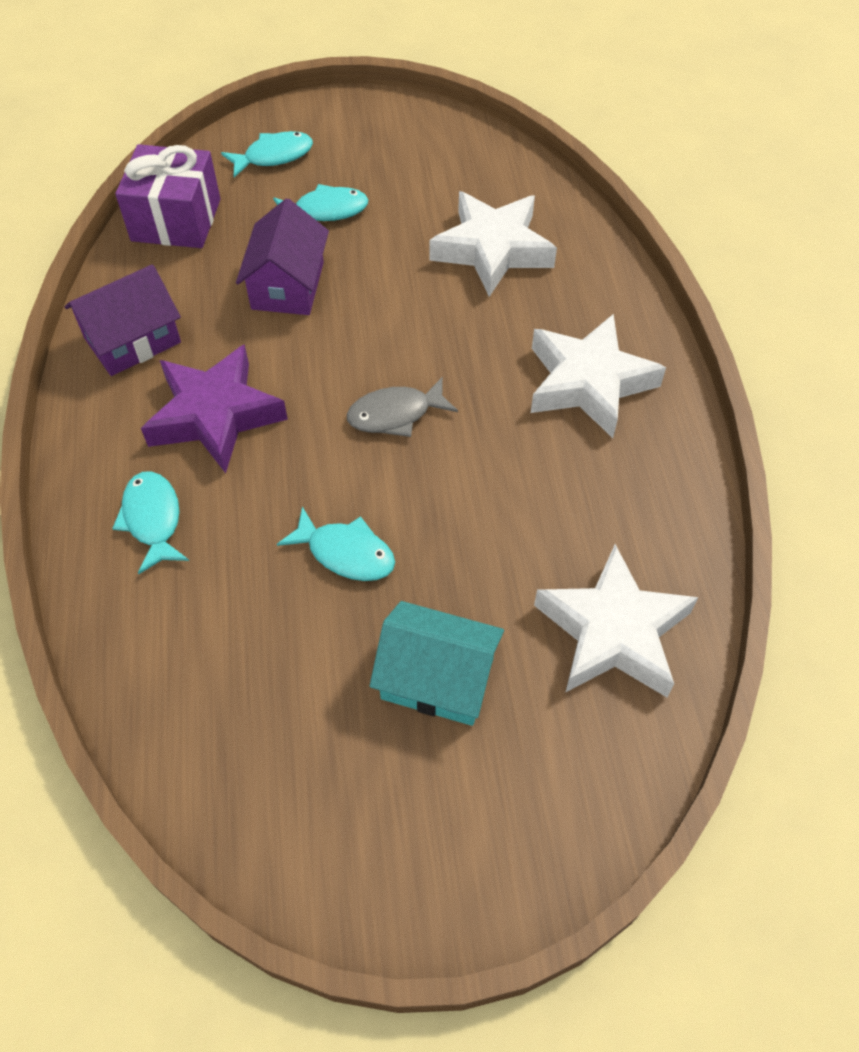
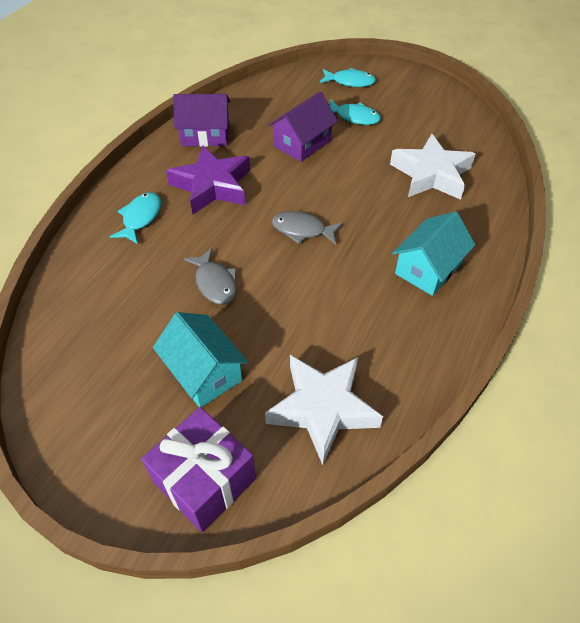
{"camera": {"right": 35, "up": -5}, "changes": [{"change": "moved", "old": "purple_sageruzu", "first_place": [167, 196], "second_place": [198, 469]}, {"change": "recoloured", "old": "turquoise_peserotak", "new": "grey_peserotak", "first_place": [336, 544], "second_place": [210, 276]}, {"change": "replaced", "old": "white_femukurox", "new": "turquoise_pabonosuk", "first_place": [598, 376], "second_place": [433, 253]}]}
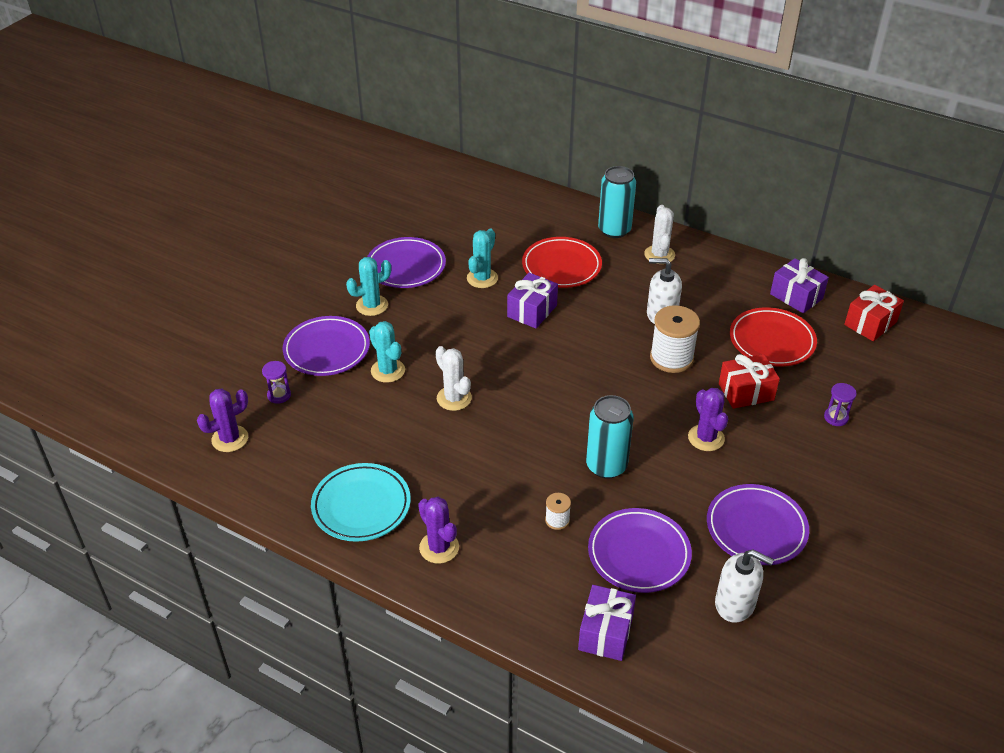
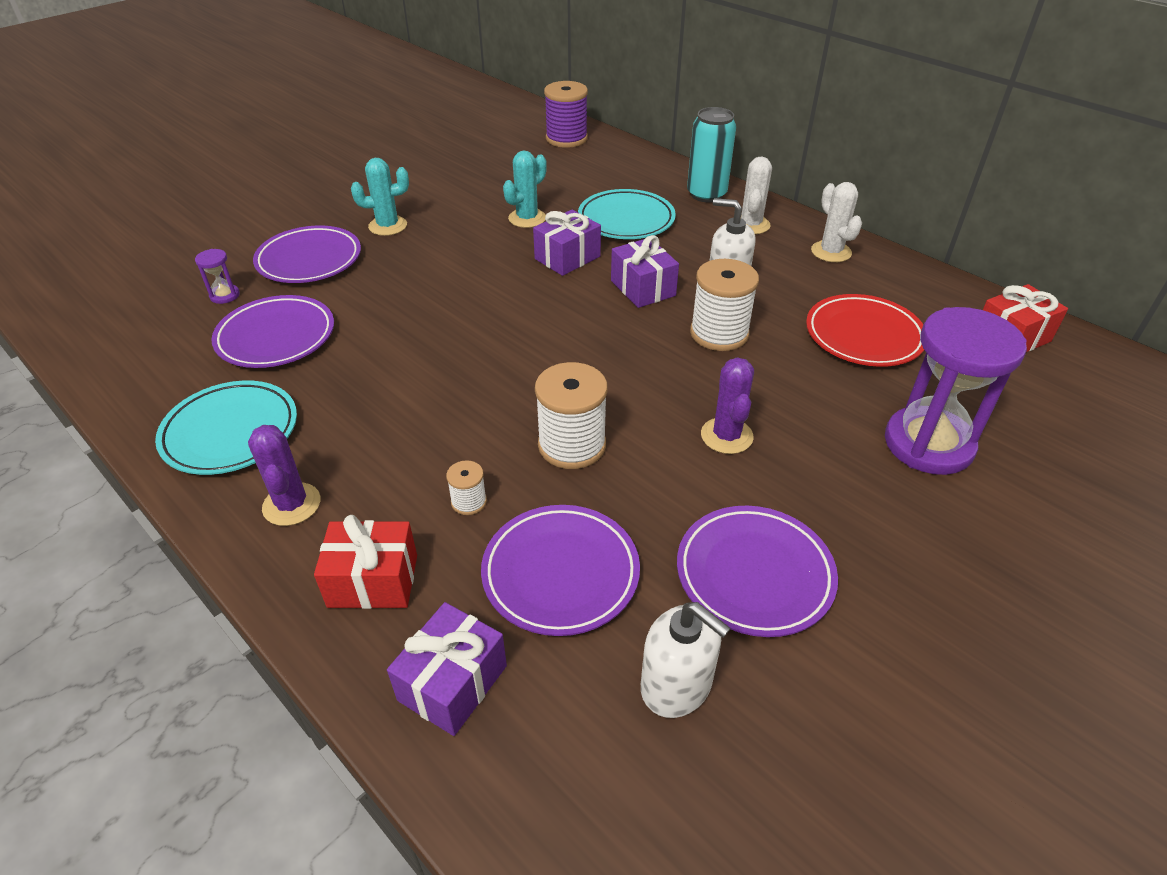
{"camera": {"right": 15, "up": 0}, "changes": [{"change": "removed", "old": "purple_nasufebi", "first_place": [222, 420]}, {"change": "moved", "old": "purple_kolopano", "first_place": [406, 262], "second_place": [272, 331]}, {"change": "removed", "old": "turquoise_nasufebi", "first_place": [387, 352]}, {"change": "moved", "old": "white_nasufebi", "first_place": [453, 378], "second_place": [836, 222]}, {"change": "recoloured", "old": "red_kolopano", "new": "turquoise_kolopano", "first_place": [562, 262], "second_place": [627, 214]}, {"change": "replaced", "old": "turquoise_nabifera", "new": "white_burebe", "first_place": [610, 437], "second_place": [571, 415]}, {"change": "moved", "old": "red_sageruzu", "first_place": [749, 381], "second_place": [365, 562]}, {"change": "moved", "old": "purple_sageruzu", "first_place": [799, 285], "second_place": [645, 271]}, {"change": "resized", "old": "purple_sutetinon", "first_place": [840, 404], "second_place": [956, 391], "factor": 2.46}, {"change": "added", "new": "purple_burebe", "second_place": [566, 114]}]}
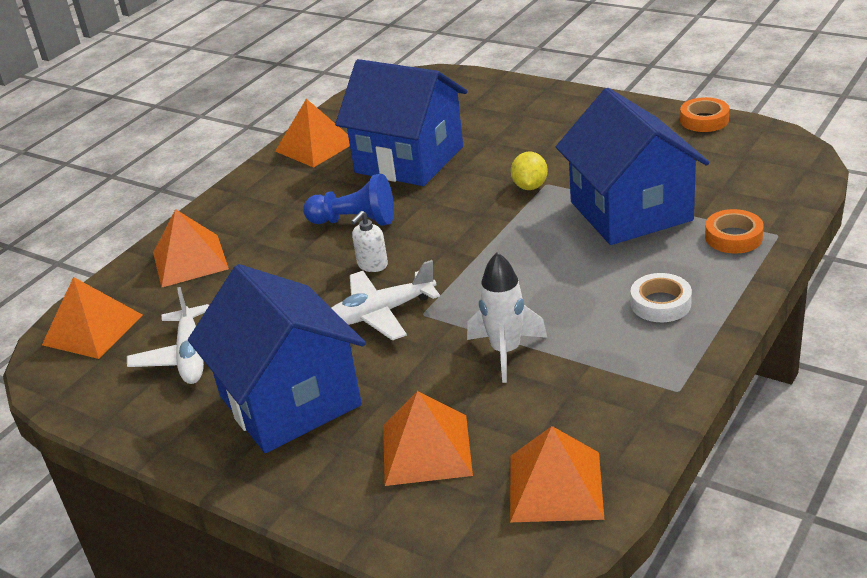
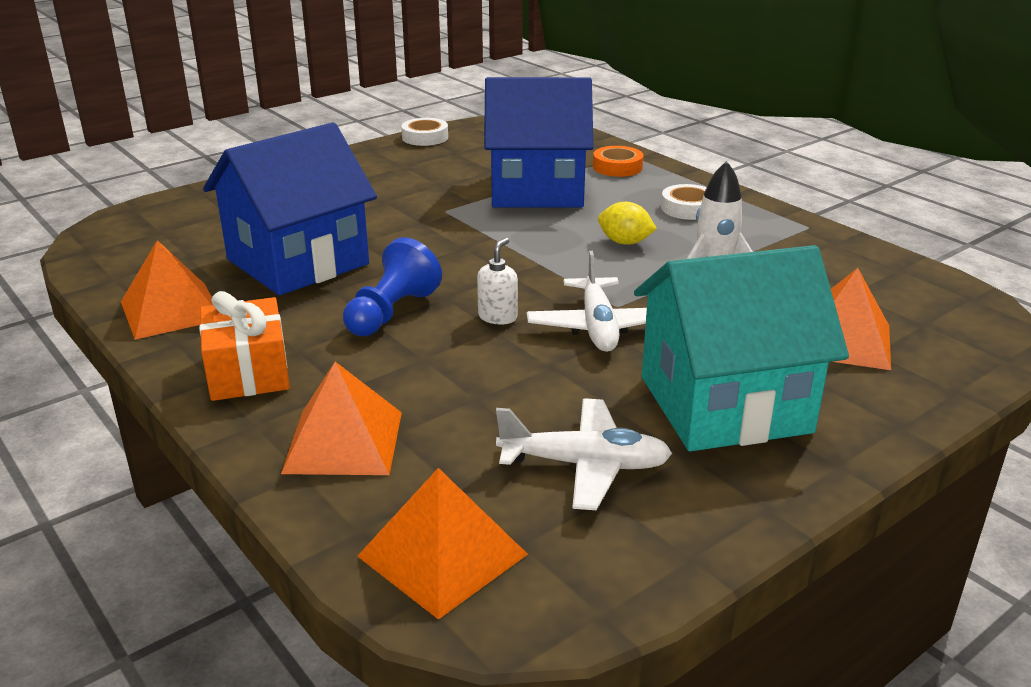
{"camera": {"right": -75, "up": -5}, "changes": [{"change": "recoloured", "old": "blue_pabonosuk", "new": "turquoise_pabonosuk", "first_place": [277, 358], "second_place": [741, 348]}, {"change": "turned", "old": "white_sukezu", "first_place": [369, 241], "second_place": [497, 281], "degrees": -120}, {"change": "removed", "old": "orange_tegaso", "first_place": [557, 474]}, {"change": "moved", "old": "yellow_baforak", "first_place": [529, 170], "second_place": [627, 223]}, {"change": "recoloured", "old": "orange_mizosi", "new": "white_mizosi", "first_place": [704, 114], "second_place": [424, 132]}, {"change": "added", "new": "orange_sageruzu", "second_place": [244, 346]}]}
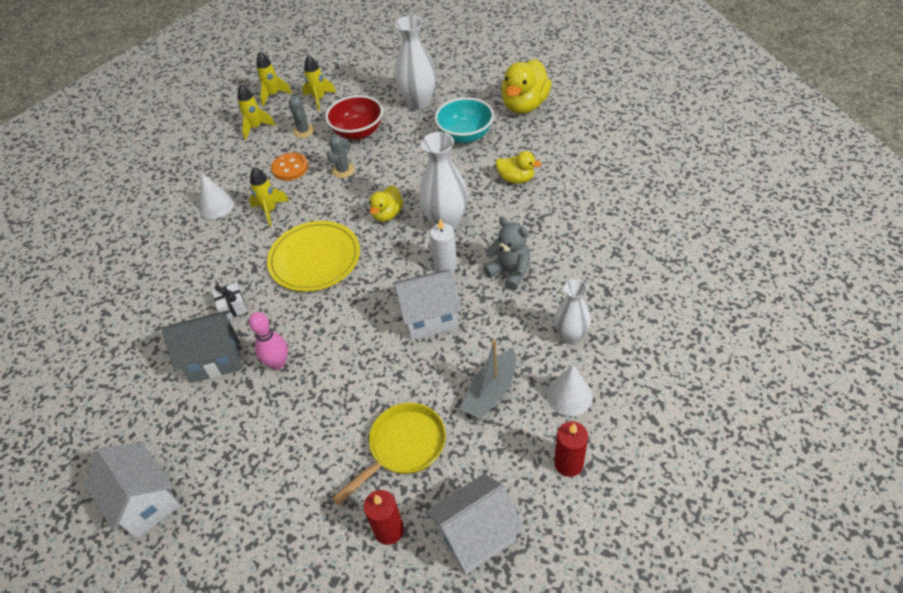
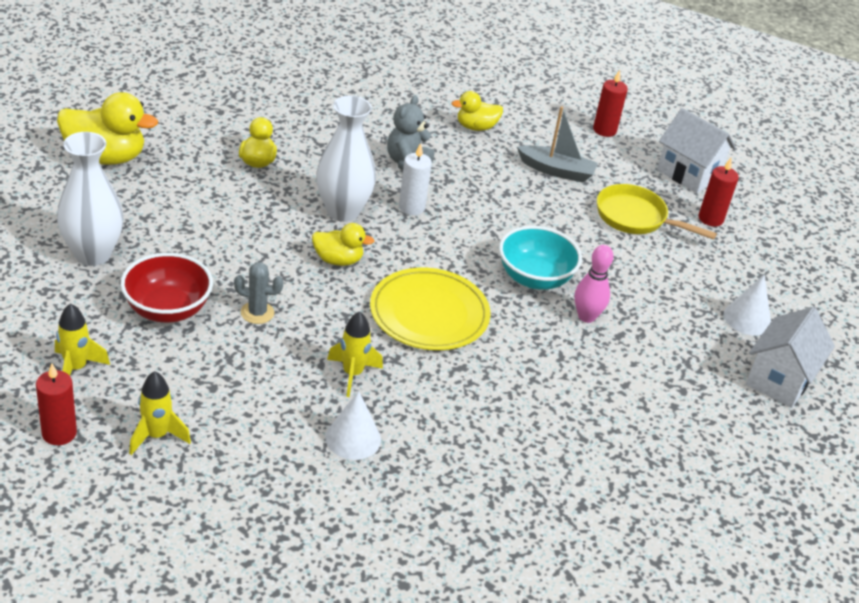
{"camera": {"right": -115, "up": -10}, "changes": [{"change": "removed", "old": "grey_pabonosuk", "first_place": [201, 346]}, {"change": "removed", "old": "white_sageruzu", "first_place": [230, 301]}, {"change": "replaced", "old": "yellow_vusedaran", "new": "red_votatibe", "first_place": [274, 79], "second_place": [56, 404]}, {"change": "removed", "old": "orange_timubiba", "first_place": [289, 167]}, {"change": "removed", "old": "grey_nasufebi", "first_place": [301, 117]}, {"change": "removed", "old": "white_pabonosuk", "first_place": [427, 305]}, {"change": "moved", "old": "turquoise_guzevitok", "first_place": [464, 120], "second_place": [540, 258]}, {"change": "moved", "old": "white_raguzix", "first_place": [569, 390], "second_place": [747, 305]}, {"change": "replaced", "old": "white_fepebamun", "new": "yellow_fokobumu", "first_place": [572, 311], "second_place": [477, 111]}]}
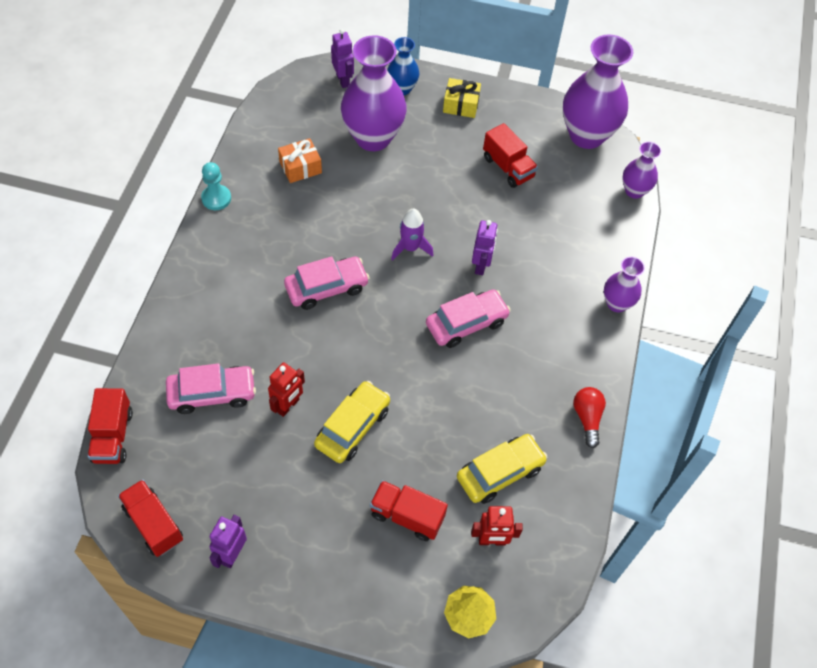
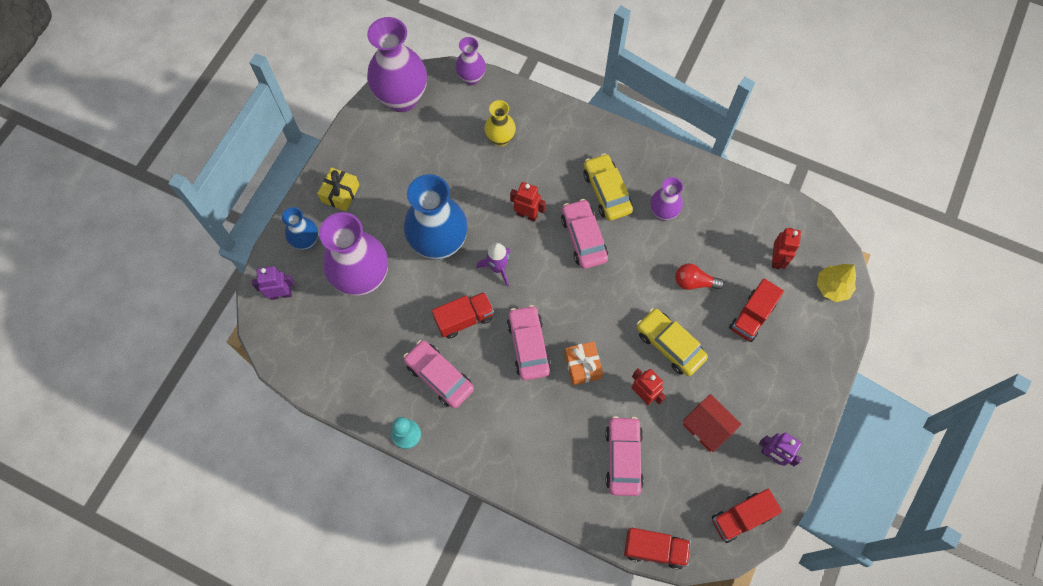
{"camera": {"right": -75, "up": 10}, "changes": [{"change": "moved", "old": "orange_sageruzu", "first_place": [300, 160], "second_place": [583, 363]}, {"change": "moved", "old": "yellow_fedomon", "first_place": [502, 469], "second_place": [608, 187]}, {"change": "recoloured", "old": "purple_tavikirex", "new": "red_tavikirex", "first_place": [485, 247], "second_place": [528, 202]}, {"change": "moved", "old": "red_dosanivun", "first_place": [510, 155], "second_place": [463, 315]}, {"change": "moved", "old": "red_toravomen", "first_place": [589, 417], "second_place": [699, 276]}, {"change": "moved", "old": "purple_fepebamun", "first_place": [624, 284], "second_place": [666, 199]}, {"change": "added", "new": "pink_fedomon", "second_place": [438, 374]}, {"change": "added", "new": "blue_fepebamun", "second_place": [436, 217]}, {"change": "added", "new": "yellow_fepebamun", "second_place": [500, 123]}, {"change": "added", "new": "red_pabonosuk", "second_place": [712, 423]}]}
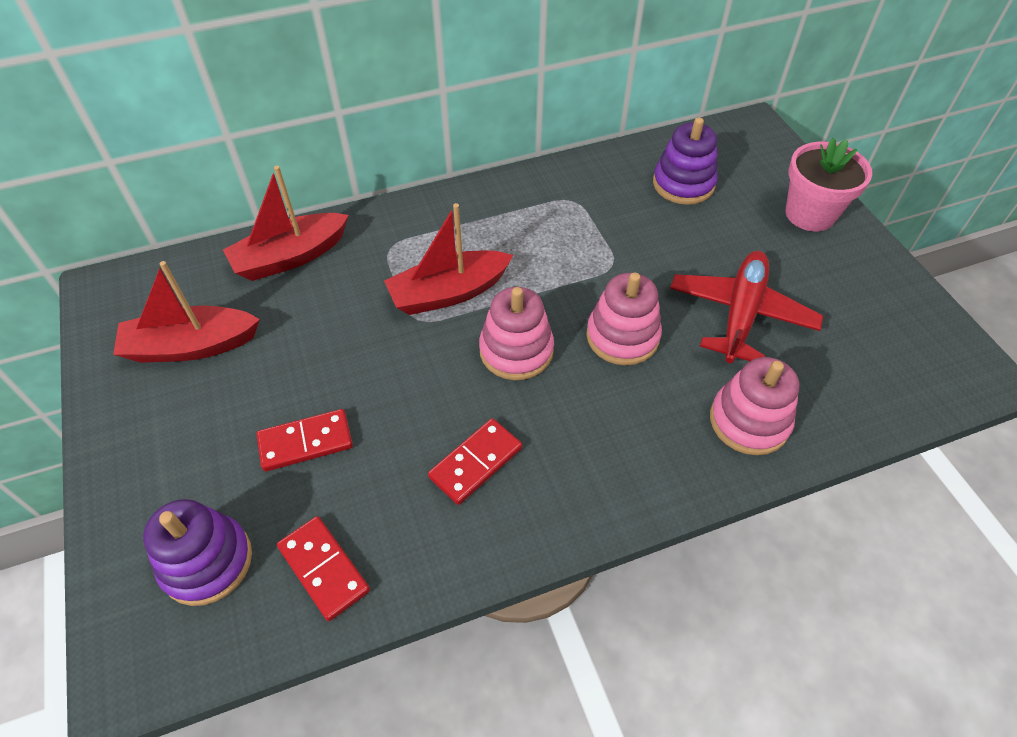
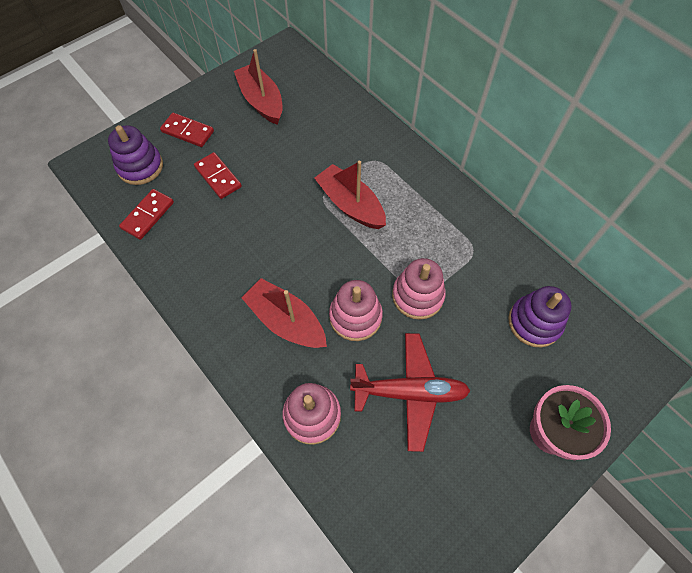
{"camera": {"right": 70, "up": 10}, "changes": [{"change": "moved", "old": "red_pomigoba", "first_place": [286, 223], "second_place": [284, 313]}, {"change": "moved", "old": "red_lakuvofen", "first_place": [475, 461], "second_place": [187, 130]}, {"change": "moved", "old": "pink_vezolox", "first_place": [516, 333], "second_place": [419, 289]}]}
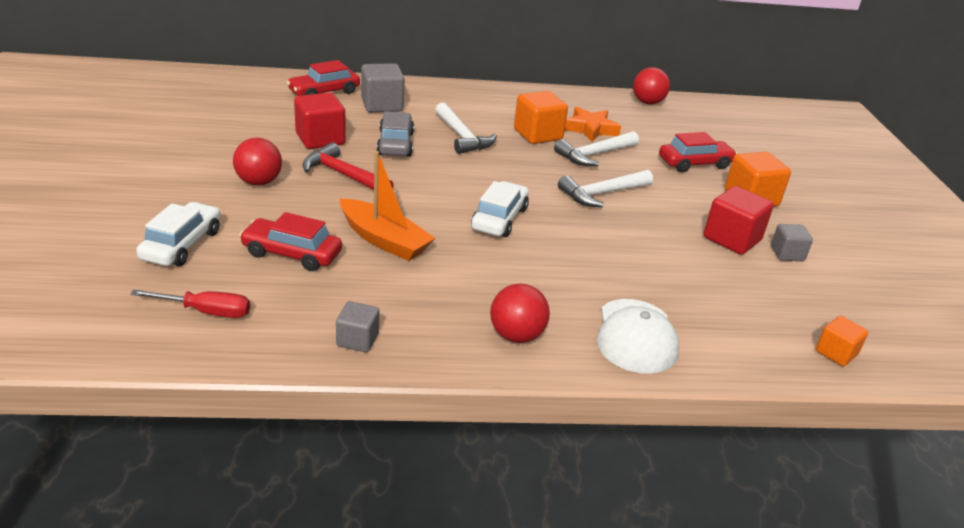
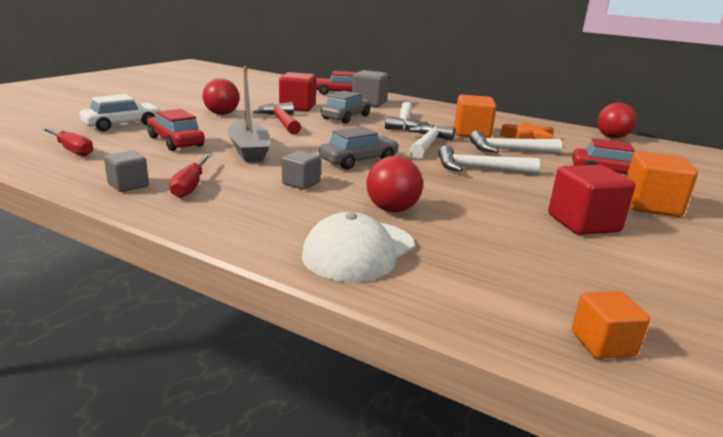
{"camera": {"right": 35, "up": -10}, "changes": [{"change": "recoloured", "old": "orange_pomigoba", "new": "grey_pomigoba", "first_place": [387, 206], "second_place": [249, 114]}, {"change": "recoloured", "old": "white_fedomon", "new": "grey_fedomon", "first_place": [500, 209], "second_place": [359, 148]}, {"change": "moved", "old": "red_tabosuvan", "first_place": [520, 313], "second_place": [394, 184]}, {"change": "moved", "old": "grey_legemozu", "first_place": [792, 242], "second_place": [301, 170]}, {"change": "added", "new": "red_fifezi", "second_place": [190, 176]}, {"change": "added", "new": "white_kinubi", "second_place": [431, 142]}]}
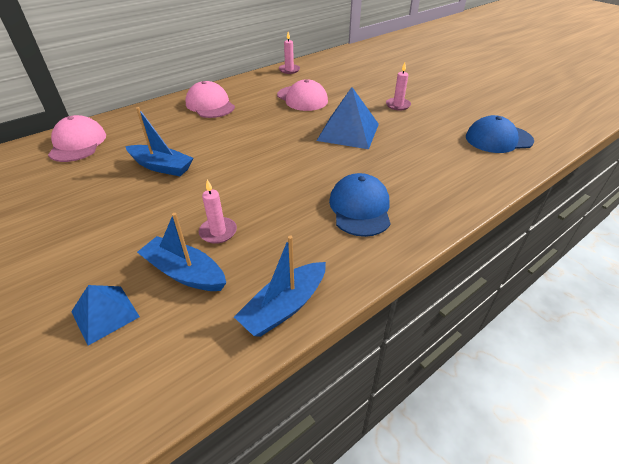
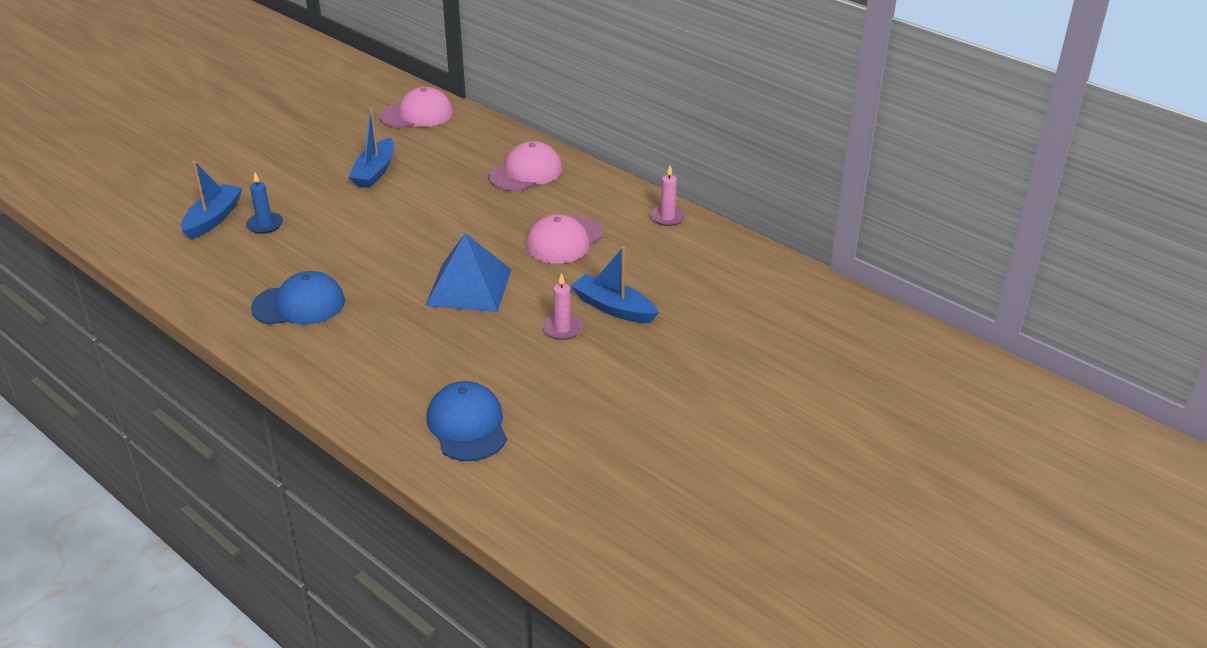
{"camera": {"right": 80, "up": -5}, "changes": [{"change": "removed", "old": "blue_tegaso", "first_place": [105, 315]}, {"change": "recoloured", "old": "pink_votatibe", "new": "blue_votatibe", "first_place": [218, 212], "second_place": [264, 203]}, {"change": "moved", "old": "blue_pomigoba", "first_place": [280, 286], "second_place": [615, 284]}]}
